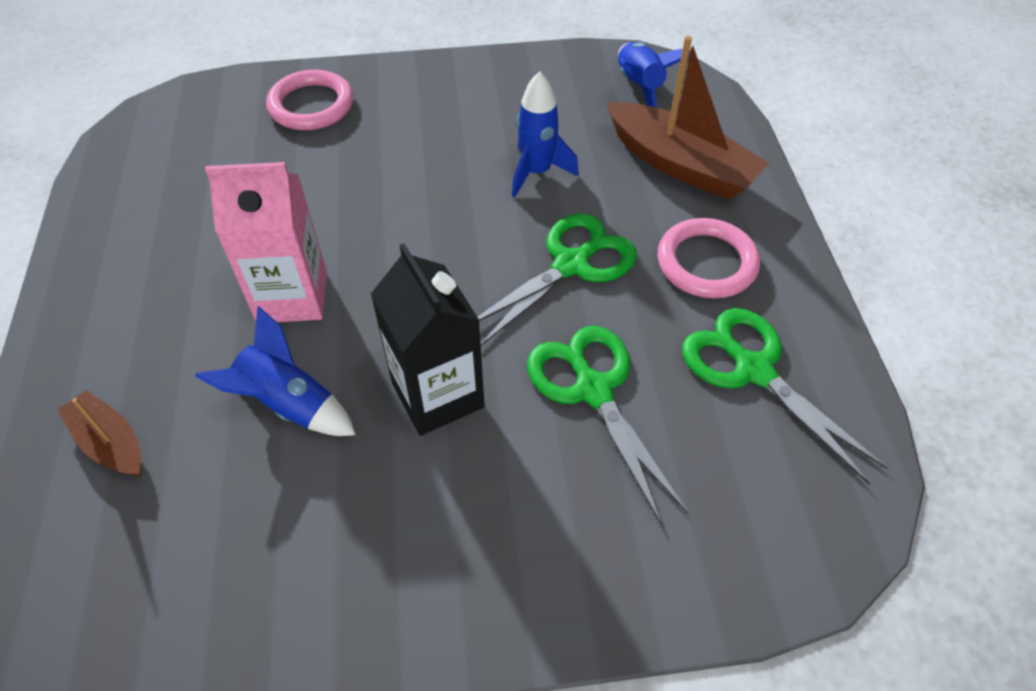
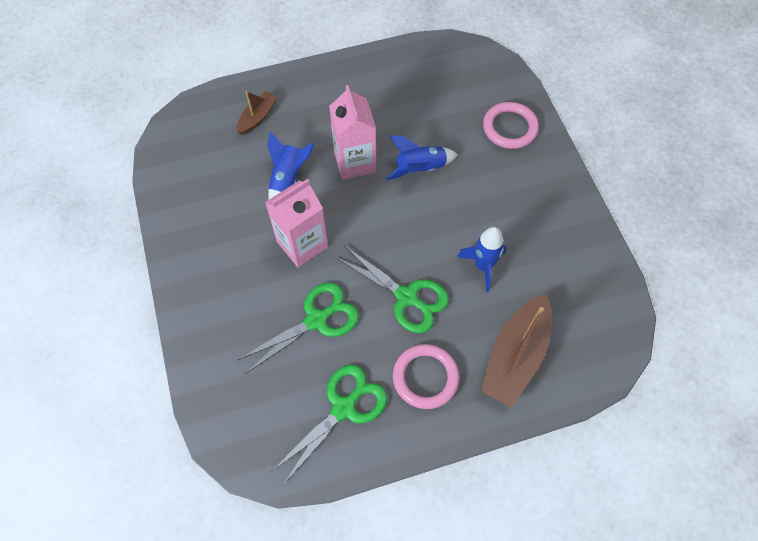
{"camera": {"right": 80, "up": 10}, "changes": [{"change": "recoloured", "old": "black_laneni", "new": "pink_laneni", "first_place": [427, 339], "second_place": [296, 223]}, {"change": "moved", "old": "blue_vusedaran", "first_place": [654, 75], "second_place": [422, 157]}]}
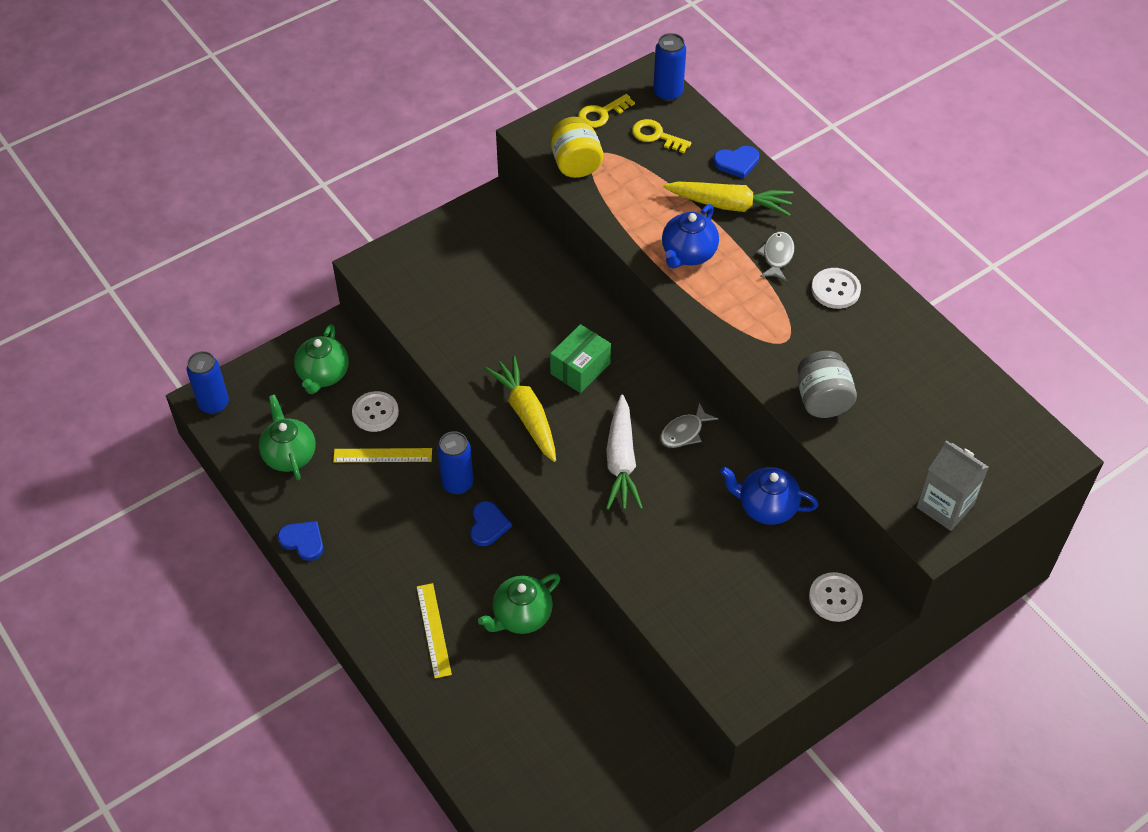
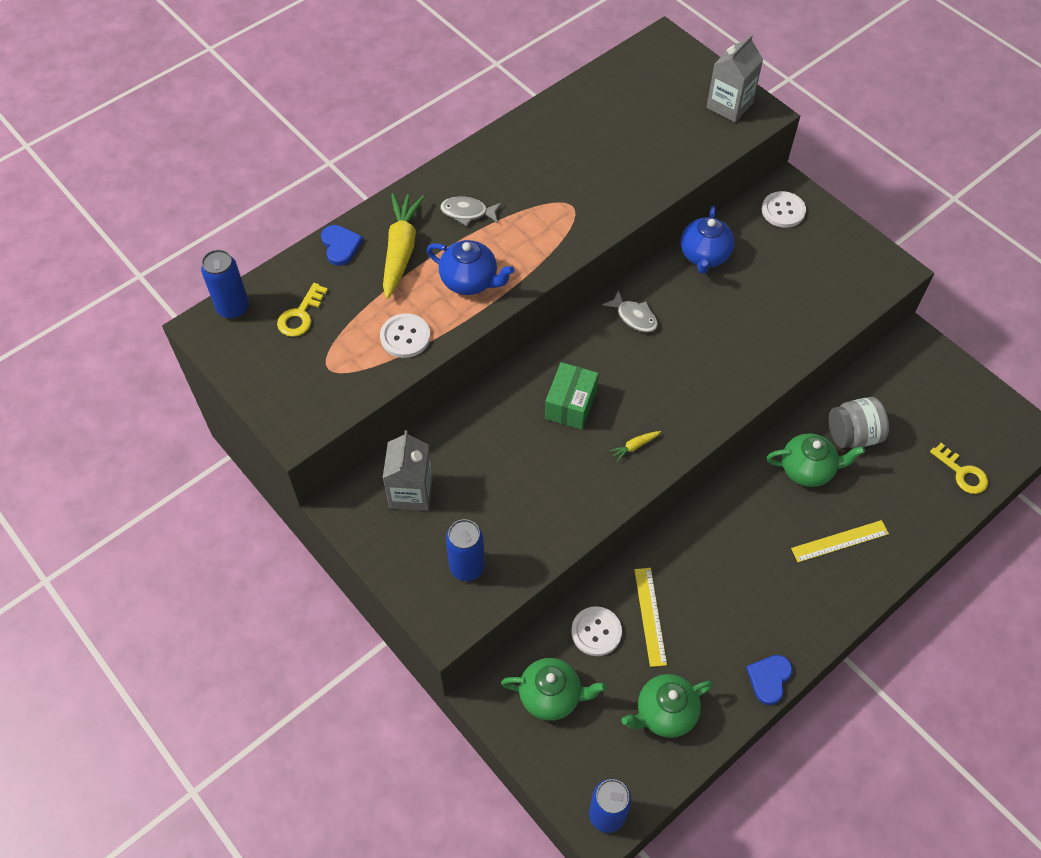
{"camera": {"right": -95, "up": 5}, "changes": [{"change": "moved", "old": "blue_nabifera", "first_place": [455, 463], "second_place": [465, 550]}, {"change": "removed", "old": "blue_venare", "first_place": [491, 523]}, {"change": "turned", "old": "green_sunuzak", "first_place": [519, 604], "second_place": [816, 460], "degrees": -45}, {"change": "resized", "old": "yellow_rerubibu", "first_place": [520, 409], "second_place": [635, 446], "factor": 0.42}, {"change": "turned", "old": "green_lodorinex", "first_place": [580, 358], "second_place": [572, 396], "degrees": 75}, {"change": "removed", "old": "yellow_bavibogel", "first_place": [577, 147]}, {"change": "moved", "old": "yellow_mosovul", "first_place": [606, 111], "second_place": [959, 468]}, {"change": "removed", "old": "white_rerubibu", "first_place": [624, 452]}, {"change": "moved", "old": "grey_bavibogel", "first_place": [827, 384], "second_place": [859, 422]}, {"change": "moved", "old": "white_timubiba", "first_place": [836, 288], "second_place": [405, 335]}, {"change": "added", "new": "grey_laneni", "second_place": [408, 470]}]}
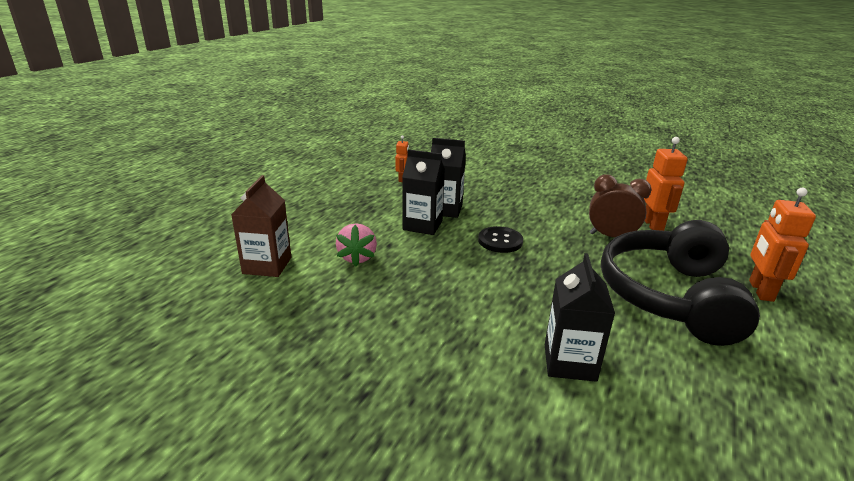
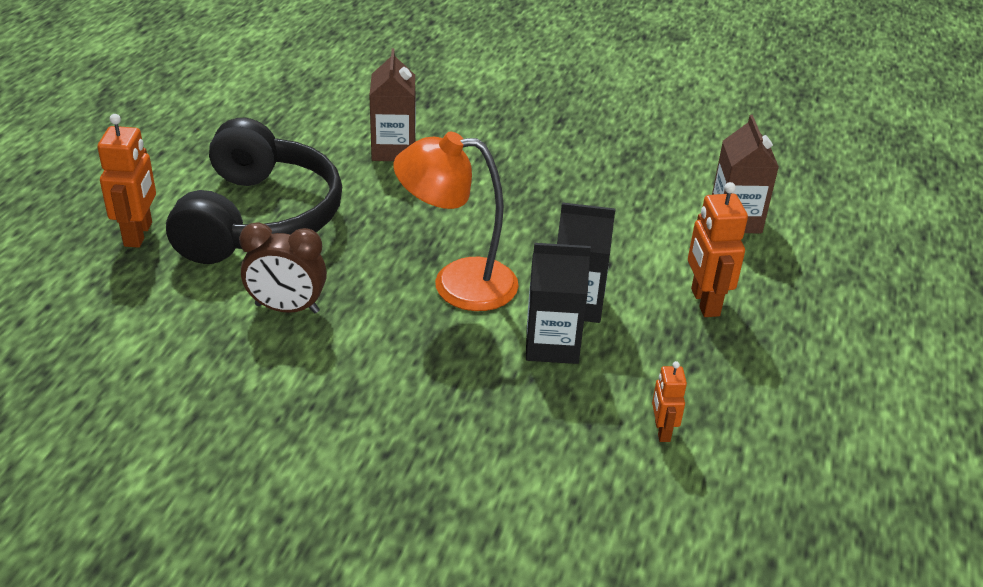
{"camera": {"right": 170, "up": 10}, "changes": [{"change": "removed", "old": "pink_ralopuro", "first_place": [356, 244]}, {"change": "replaced", "old": "black_timubiba", "new": "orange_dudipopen", "first_place": [500, 239], "second_place": [456, 221]}, {"change": "recoloured", "old": "black_laneni", "new": "brown_laneni", "first_place": [580, 317], "second_place": [392, 104]}, {"change": "moved", "old": "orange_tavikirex", "first_place": [666, 184], "second_place": [718, 249]}]}
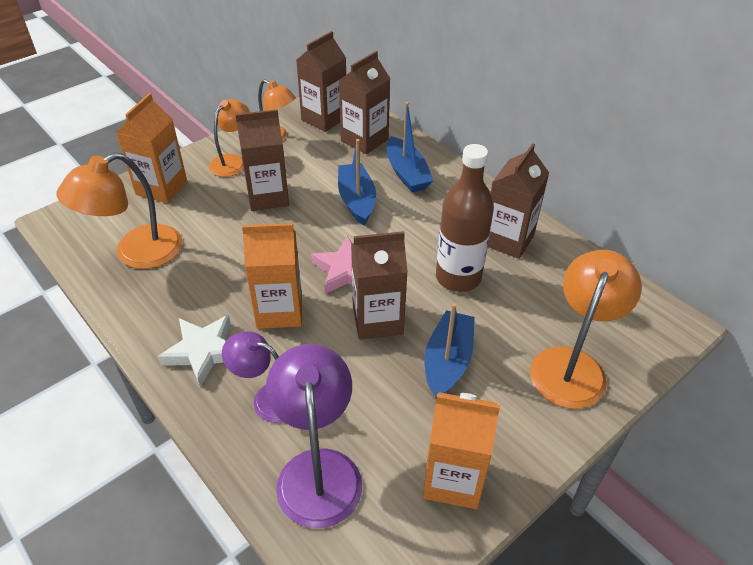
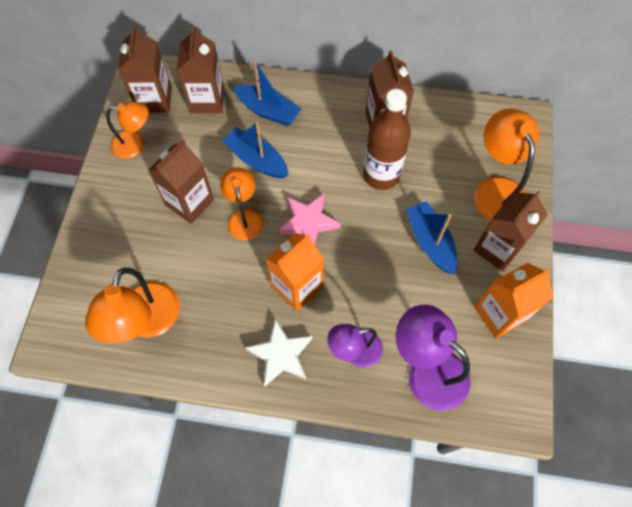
{"camera": {"right": -40, "up": 20}, "changes": [{"change": "removed", "old": "orange_laneni", "first_place": [151, 148]}, {"change": "moved", "old": "orange_dudipopen", "first_place": [229, 138], "second_place": [242, 204]}, {"change": "moved", "old": "brown_laneni", "first_place": [379, 285], "second_place": [510, 231]}]}
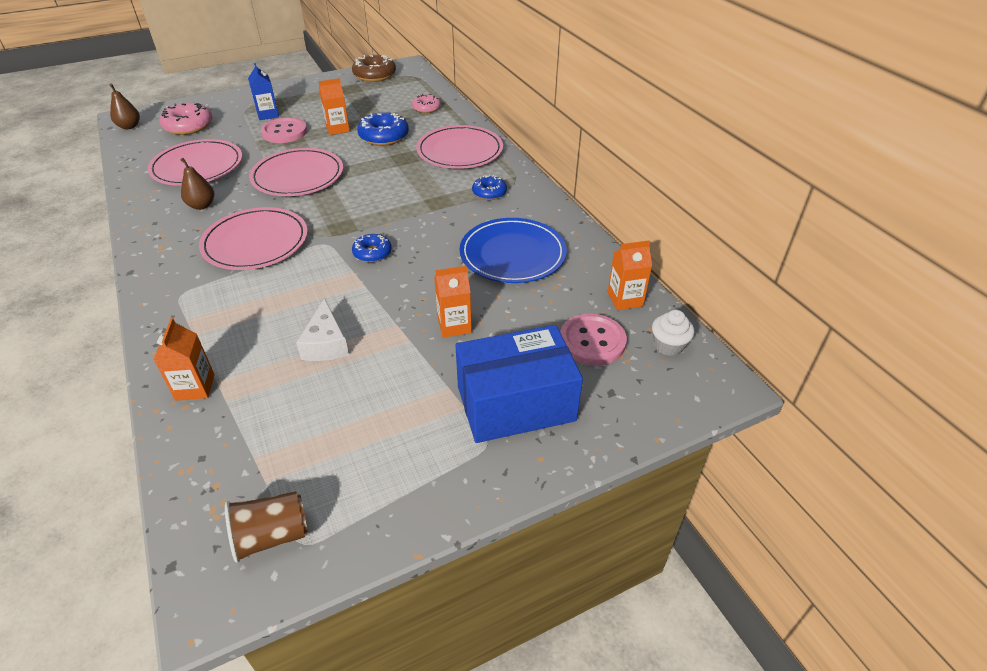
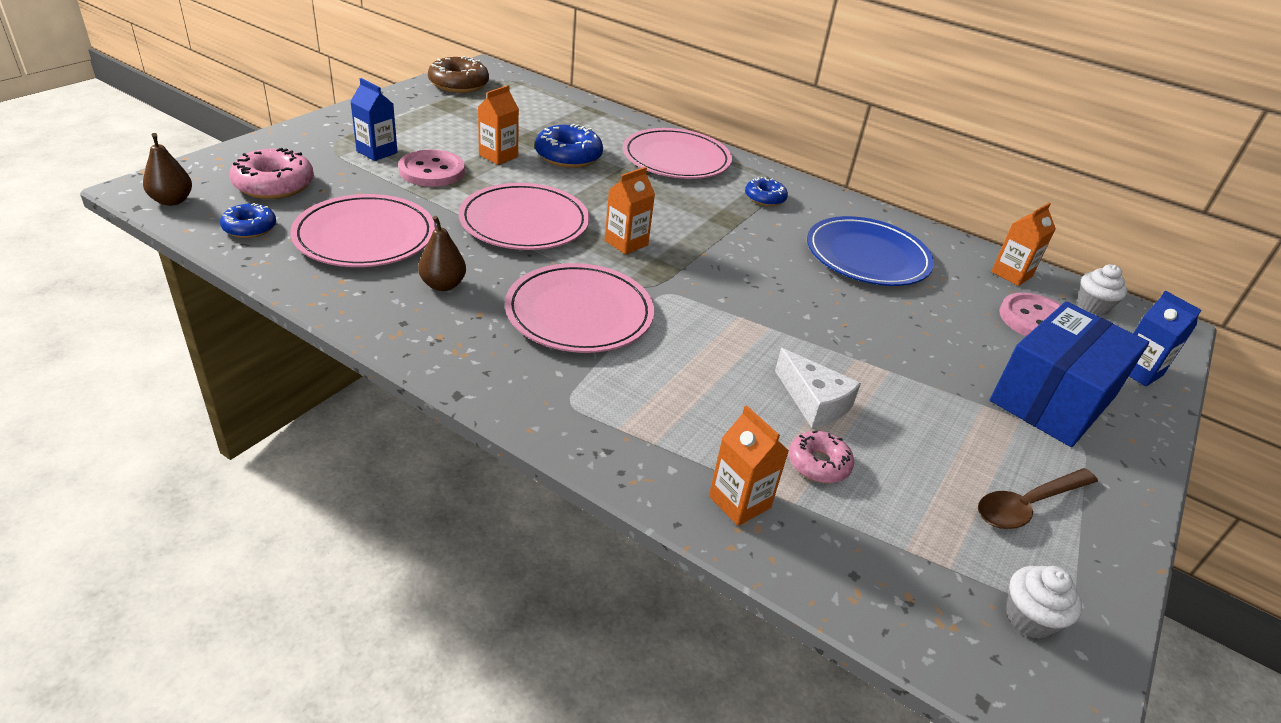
{"camera": {"right": -35, "up": -5}, "changes": [{"change": "replaced", "old": "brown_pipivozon", "new": "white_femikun", "first_place": [266, 527], "second_place": [1044, 602]}, {"change": "moved", "old": "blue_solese", "first_place": [372, 248], "second_place": [248, 220]}, {"change": "moved", "old": "pink_solese", "first_place": [426, 103], "second_place": [821, 457]}, {"change": "moved", "old": "orange_laneni", "first_place": [453, 302], "second_place": [630, 211]}, {"change": "added", "new": "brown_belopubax", "second_place": [1038, 498]}, {"change": "added", "new": "blue_laneni", "second_place": [1165, 339]}]}
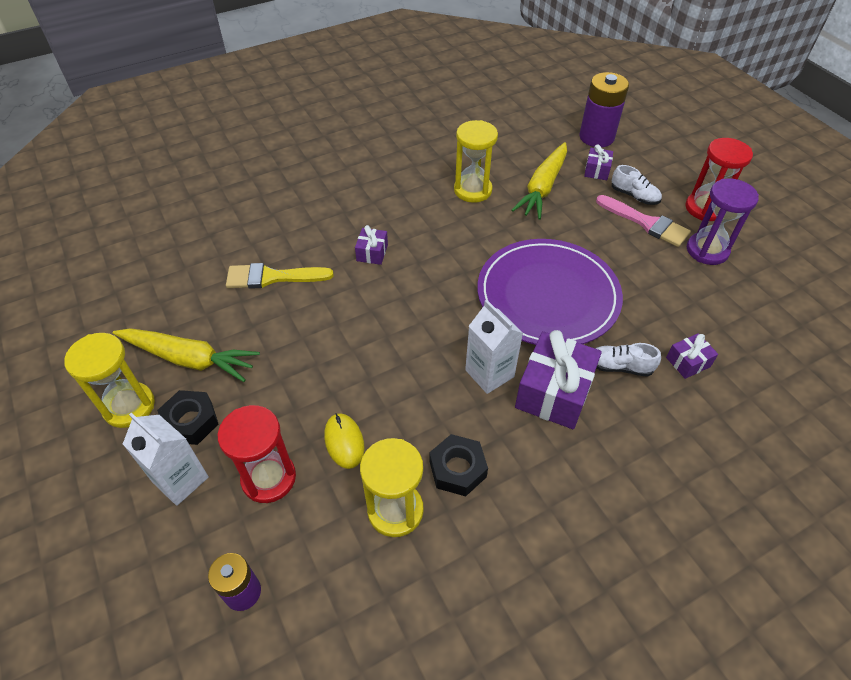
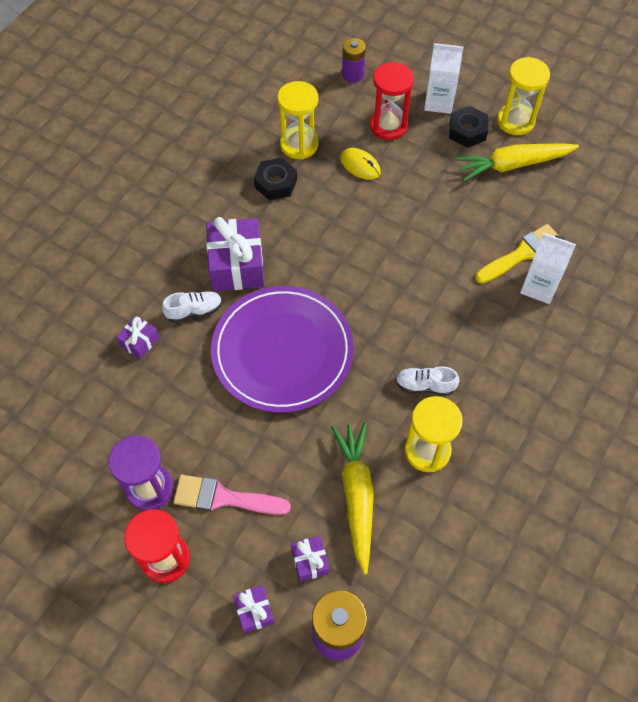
{"camera": {"right": 150, "up": 10}, "changes": [{"change": "moved", "old": "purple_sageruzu", "first_place": [371, 245], "second_place": [253, 609]}, {"change": "moved", "old": "white_laneni", "first_place": [494, 347], "second_place": [548, 268]}, {"change": "moved", "old": "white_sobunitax", "first_place": [637, 185], "second_place": [427, 381]}]}
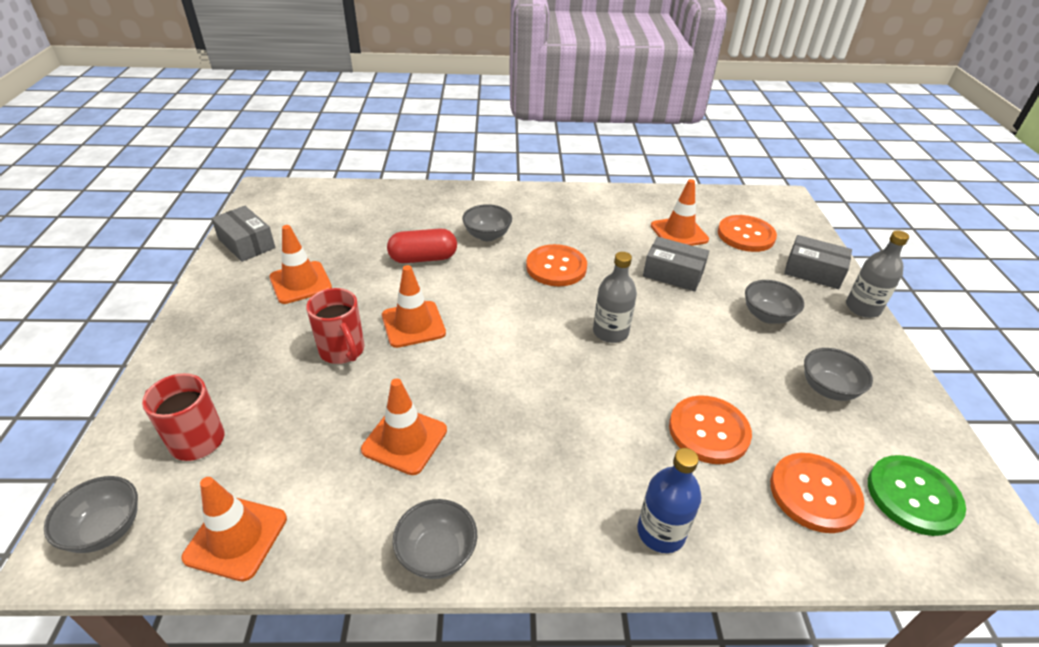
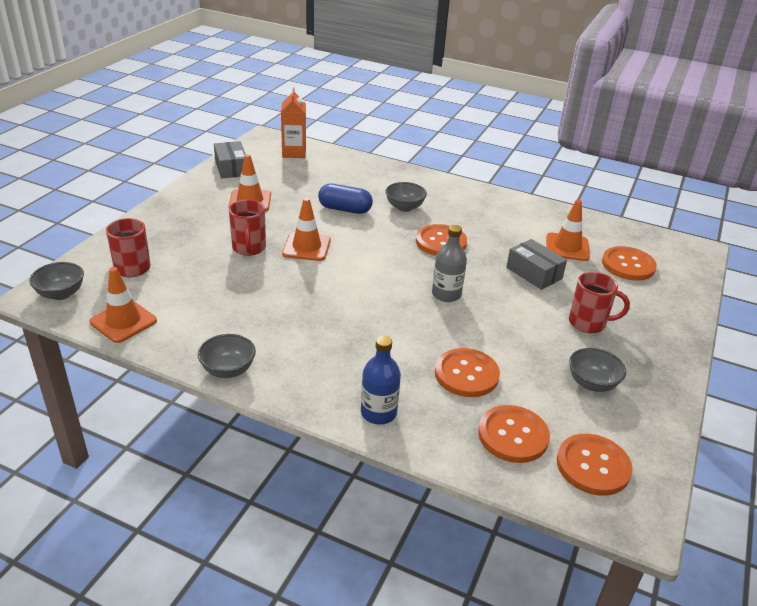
{"camera": {"right": 25, "up": -5}, "changes": [{"change": "removed", "old": "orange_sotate", "first_place": [404, 427]}, {"change": "recoloured", "old": "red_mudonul", "new": "blue_mudonul", "first_place": [422, 246], "second_place": [345, 199]}, {"change": "replaced", "old": "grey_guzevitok", "new": "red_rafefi", "first_place": [774, 302], "second_place": [599, 302]}, {"change": "removed", "old": "grey_lodorinex", "first_place": [818, 262]}, {"change": "removed", "old": "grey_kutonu", "first_place": [877, 274]}, {"change": "recoloured", "old": "green_timubiba", "new": "orange_timubiba", "first_place": [917, 495], "second_place": [595, 465]}, {"change": "added", "new": "orange_laneni", "second_place": [293, 122]}]}
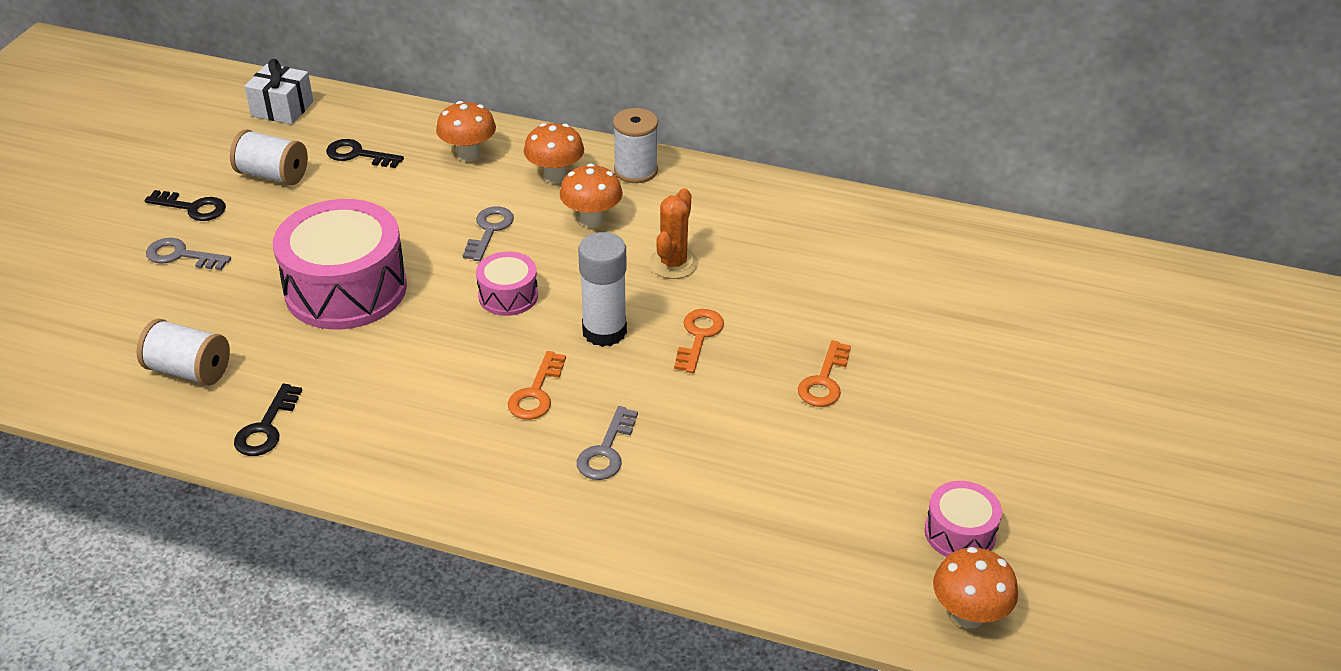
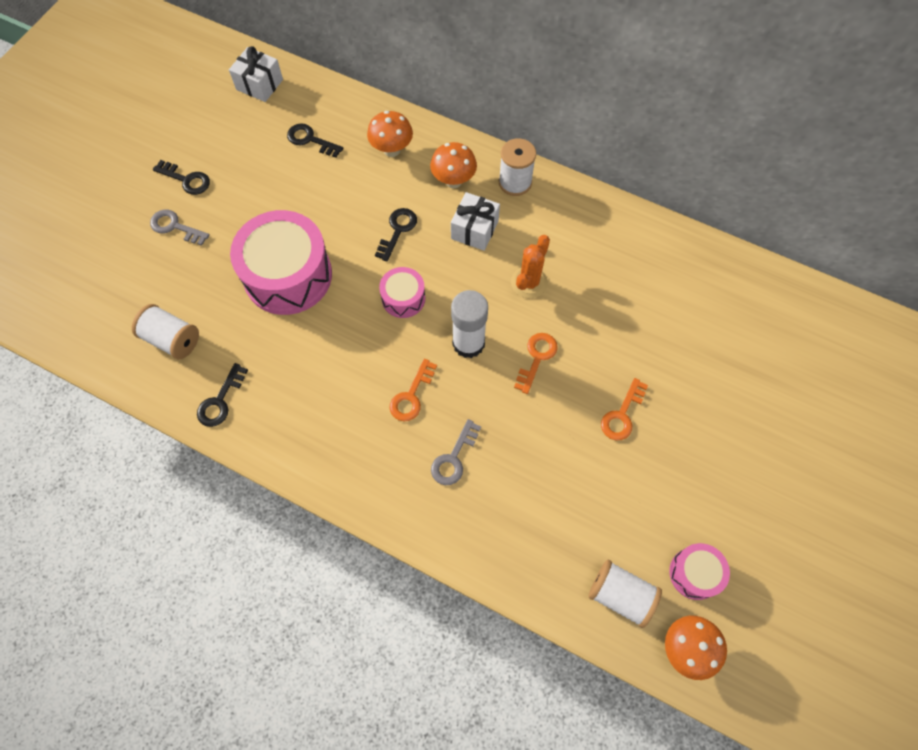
{"camera": {"right": 10, "up": 25}, "changes": [{"change": "moved", "old": "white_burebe", "first_place": [269, 157], "second_place": [625, 593]}, {"change": "recoloured", "old": "grey_mosovul", "new": "black_mosovul", "first_place": [488, 234], "second_place": [396, 235]}, {"change": "replaced", "old": "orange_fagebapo", "new": "white_sageruzu", "first_place": [591, 196], "second_place": [475, 221]}]}
